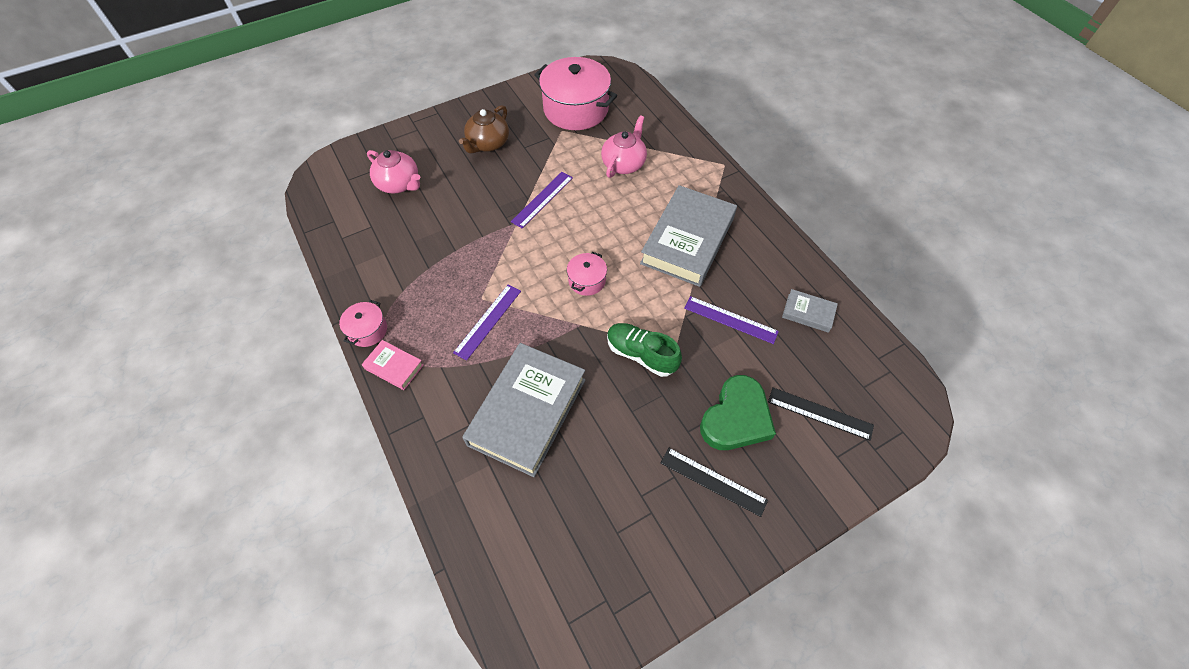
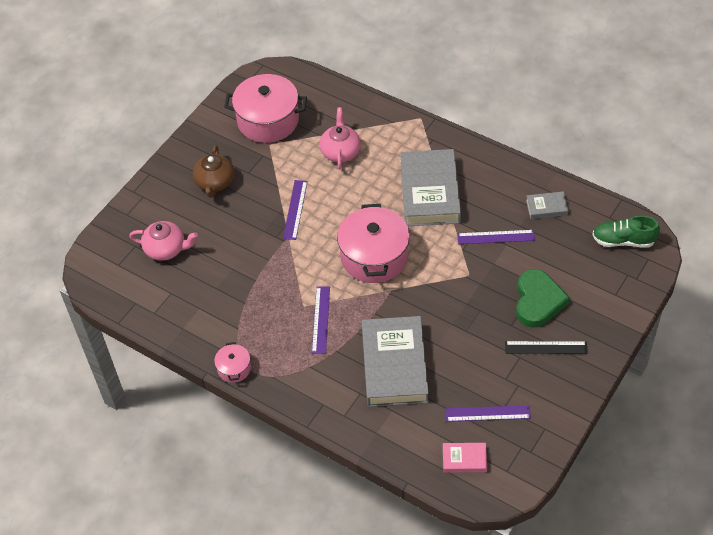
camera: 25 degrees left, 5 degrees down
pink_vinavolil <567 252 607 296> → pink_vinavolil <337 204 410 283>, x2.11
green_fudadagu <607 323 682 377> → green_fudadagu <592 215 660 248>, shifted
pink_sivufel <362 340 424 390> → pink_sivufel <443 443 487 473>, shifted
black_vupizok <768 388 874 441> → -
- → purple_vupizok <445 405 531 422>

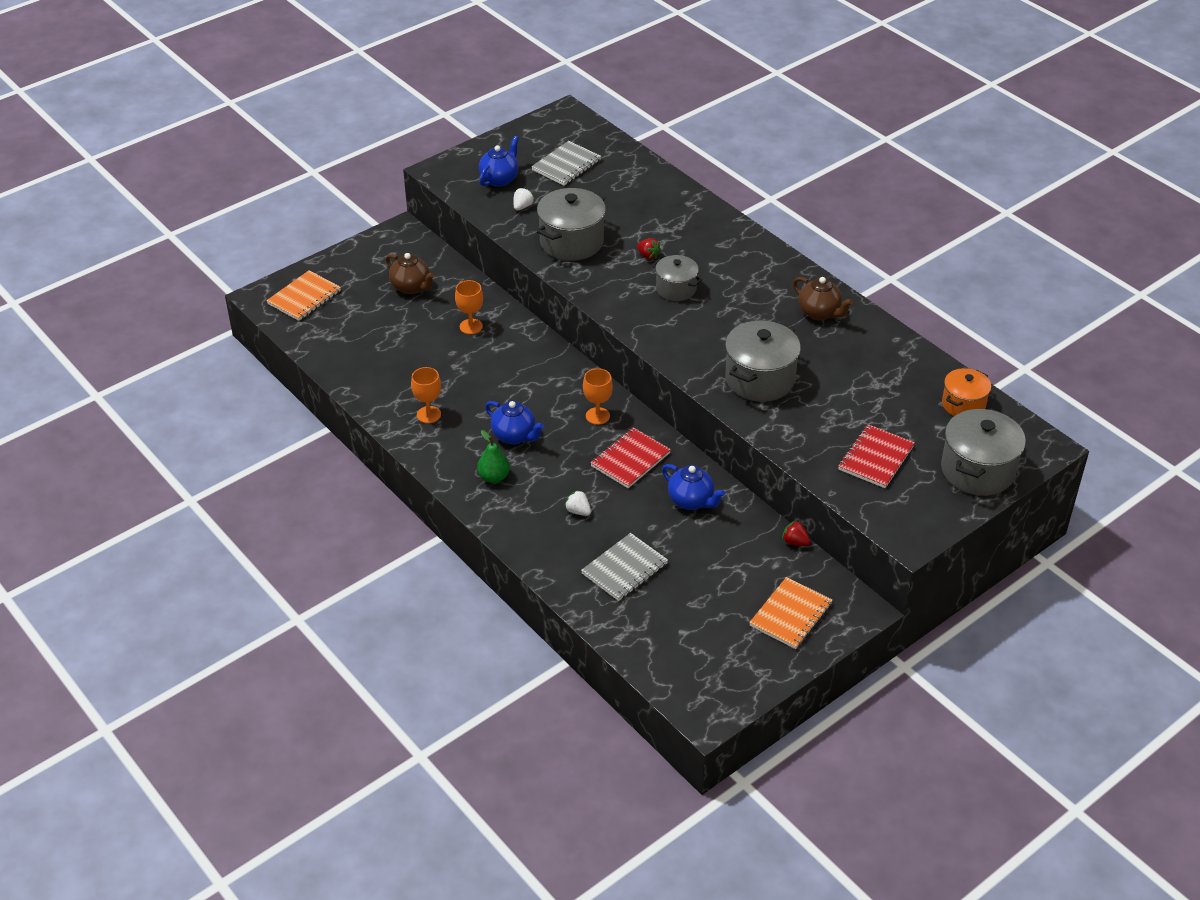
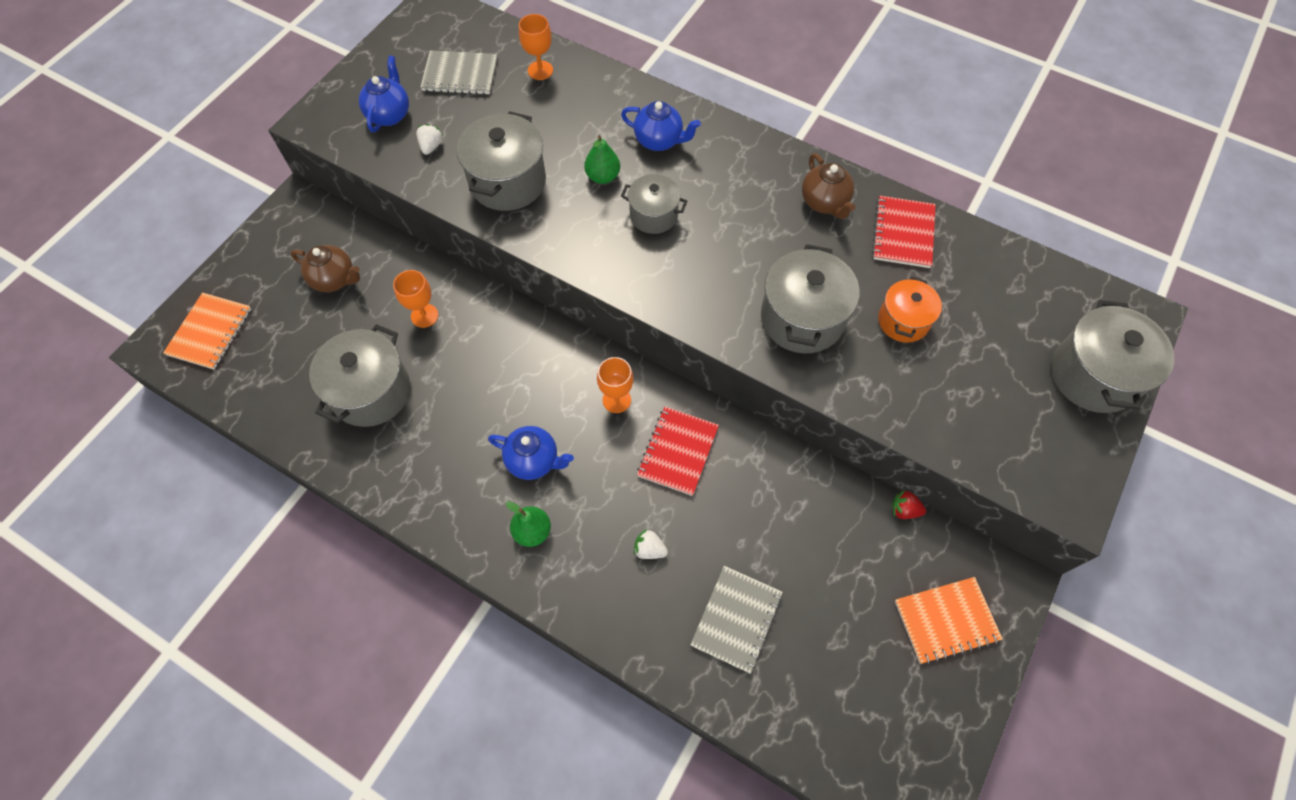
camera: 20 degrees left, 20 degrees up
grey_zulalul <531 141 601 186> → grey_zulalul <420 50 497 95>, 75 degrees clockwise
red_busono <637 238 661 259> → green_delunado <584 135 620 184>
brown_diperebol <793 277 853 320> → brown_diperebol <802 153 856 219>, 45 degrees clockwise
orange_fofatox <411 367 441 423> → orange_fofatox <519 14 553 80>, shifted
orange_vinavolil <942 368 991 416> → orange_vinavolil <878 276 942 343>, shifted
red_zulalul <838 424 915 488> → red_zulalul <872 196 936 268>, shifted
blue_diperebol <662 464 725 510> → blue_diperebol <621 101 701 151>, shifted
orange_zulalul <749 577 832 649> → orange_zulalul <895 577 1003 665>, 60 degrees clockwise
- → grey_vinavolil <309 324 410 427>

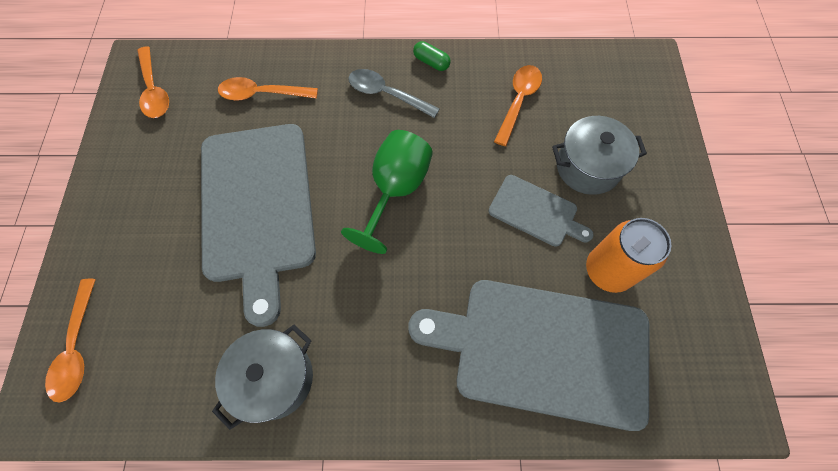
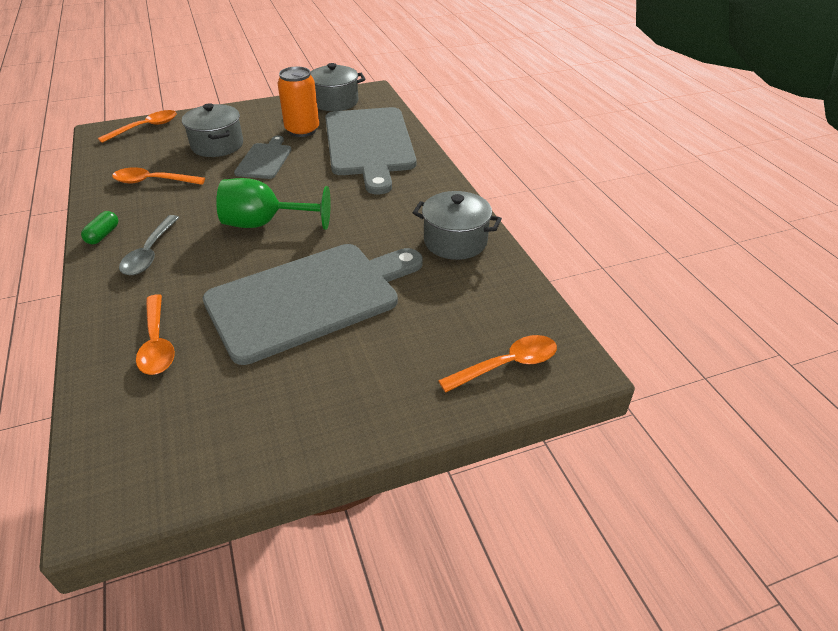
camera: 110 degrees left, 25 degrees down
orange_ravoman <137 46 169 118> → orange_ravoman <98 110 177 143>, shifted
- → grey_vinavolil <310 63 366 111>

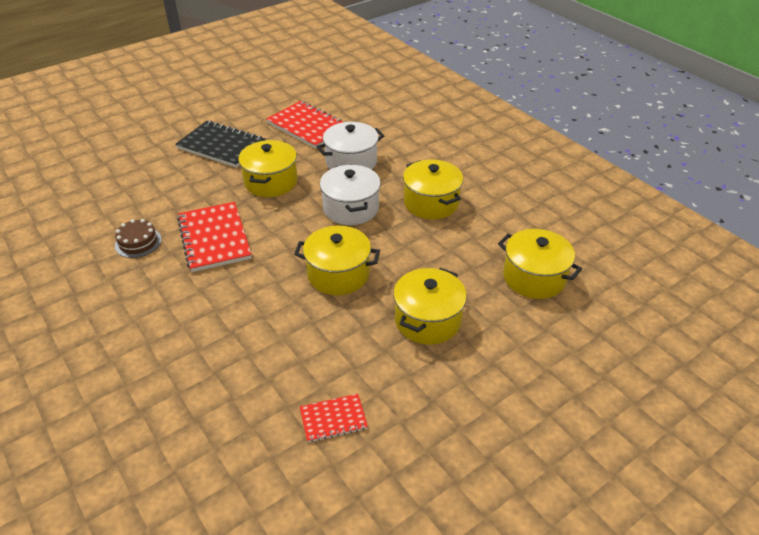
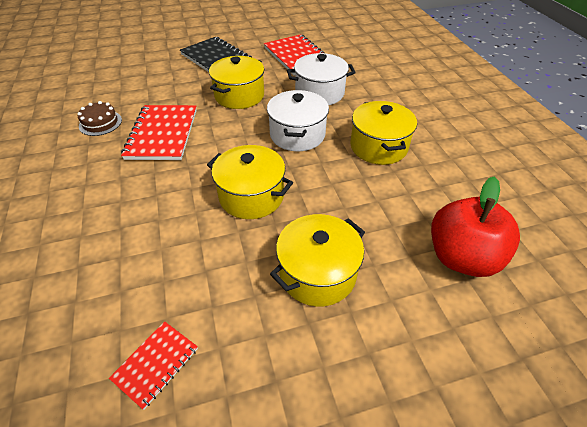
camera: 20 degrees right, 5 degrees up
yellow_vinavolil <498 229 582 299> → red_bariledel <431 176 520 277>
red_zulalul <300 394 368 443> → red_zulalul <109 321 198 410>, 60 degrees counterclockwise

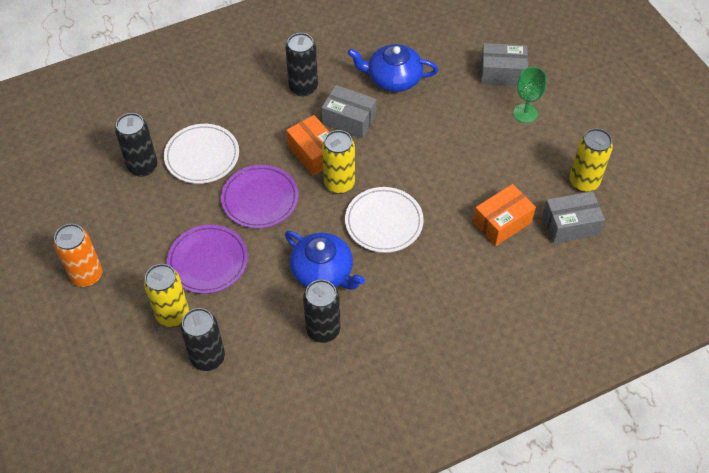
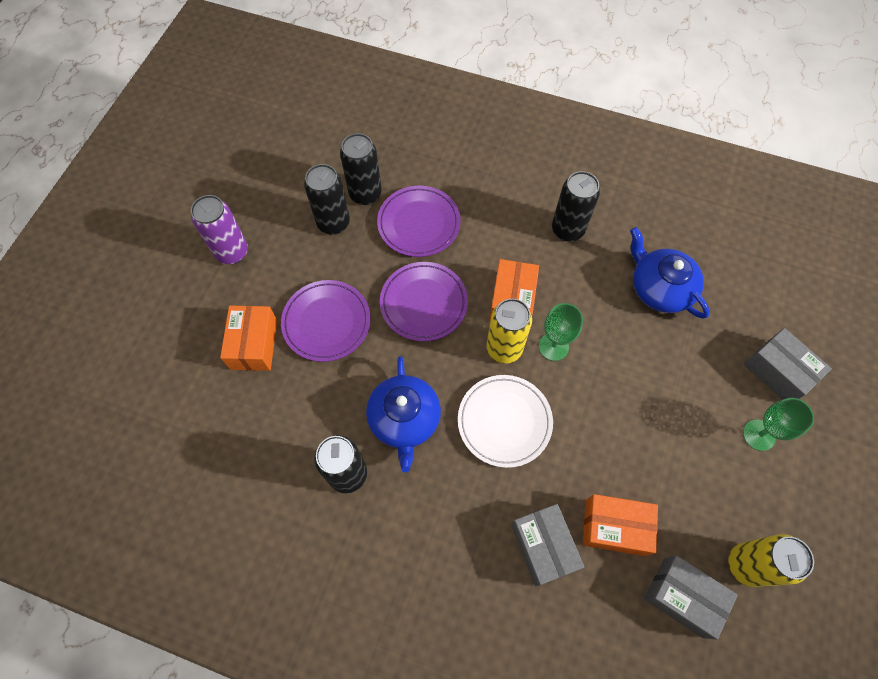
camera: 45 degrees right, 10 degrees up
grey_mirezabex <321 85 377 139> → grey_mirezabex <511 504 584 586>, shifted
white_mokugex <164 124 239 184> → purple_mokugex <377 186 461 257>
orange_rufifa <54 224 102 287> → purple_rufifa <191 195 248 264>
yellow_rufifa <144 264 189 327> → orange_mirezabex <220 306 277 371>
black_rufifa <180 308 225 371> → black_rufifa <304 164 350 235>, shifted
- → green_fofatox <539 303 583 361>

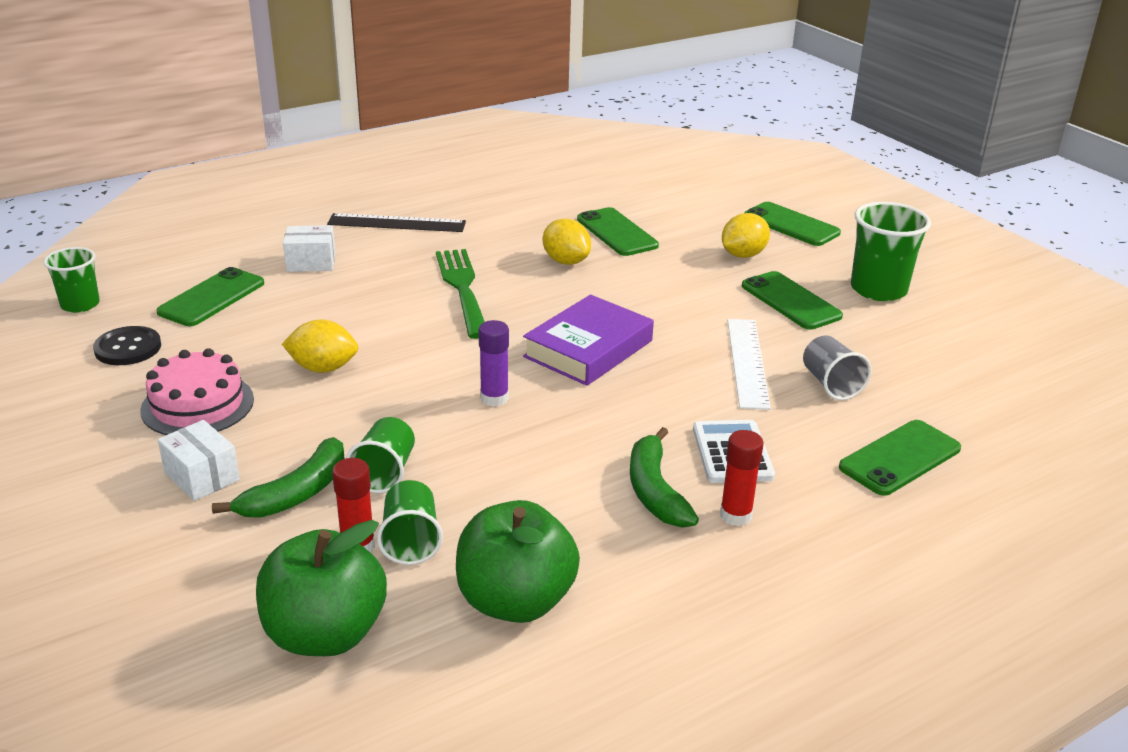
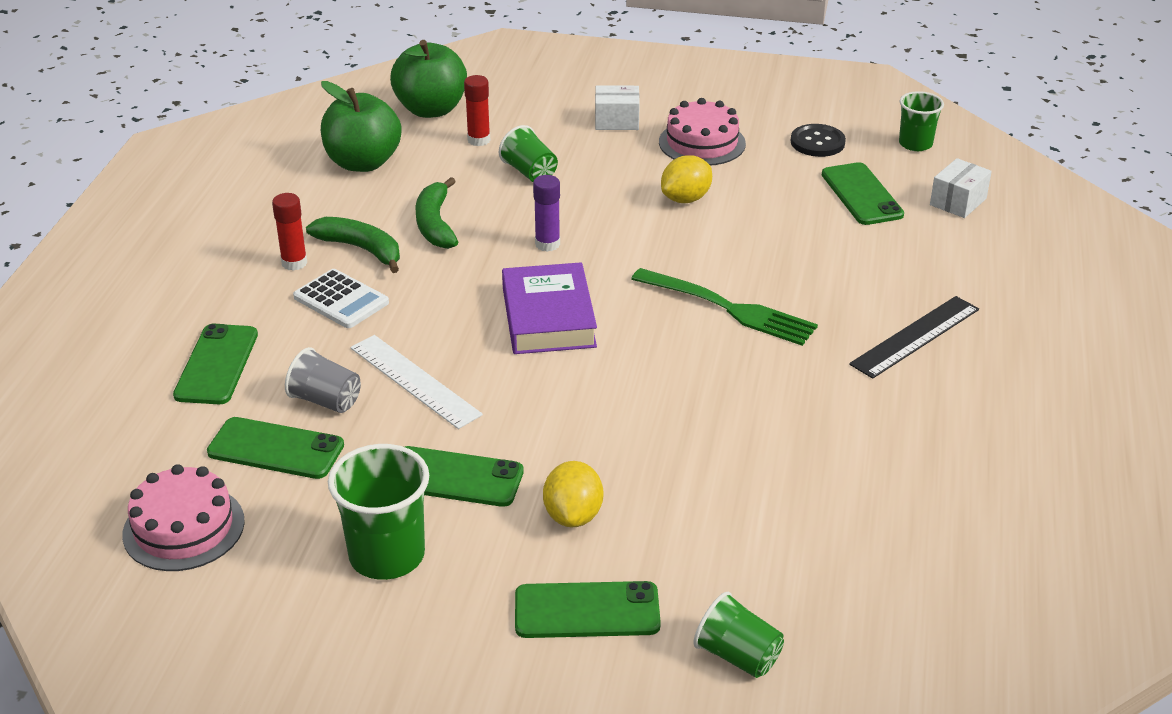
camera: 135 degrees right, 5 degrees up
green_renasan <577 207 659 256> → green_renasan <207 417 344 479>, shifted
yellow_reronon <543 219 591 265> → -
white_mirezabex <283 225 335 272> → white_mirezabex <930 158 992 218>, shifted
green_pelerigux <212 437 345 518> → green_pelerigux <415 177 458 249>, shifted
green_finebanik <377 480 443 565> → green_finebanik <694 592 784 678>, shifted
- → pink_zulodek <122 464 245 571>

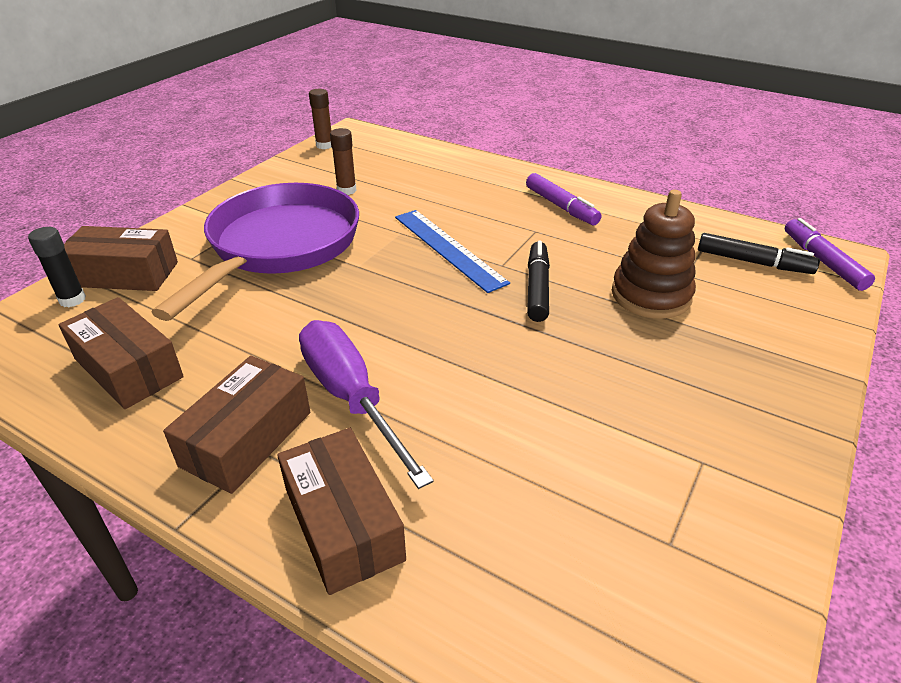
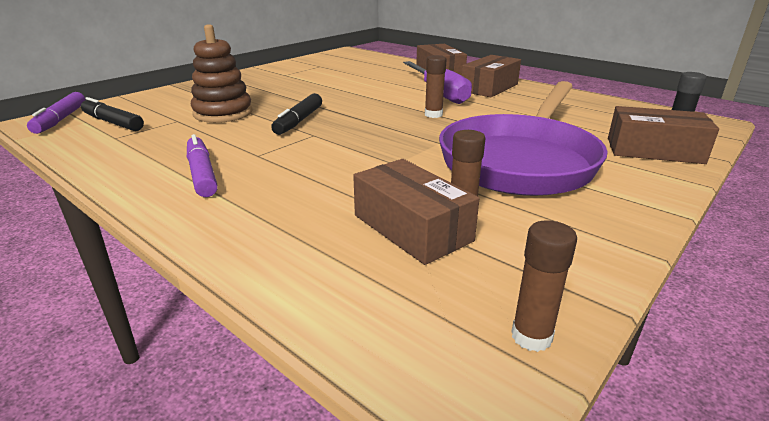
camera: 170 degrees left, 10 degrees down
blue_vupizok <395 210 510 293> → -
brown_mirezabex <58 297 184 409> → brown_mirezabex <353 159 480 265>, shifted
- → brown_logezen <425 55 447 118>

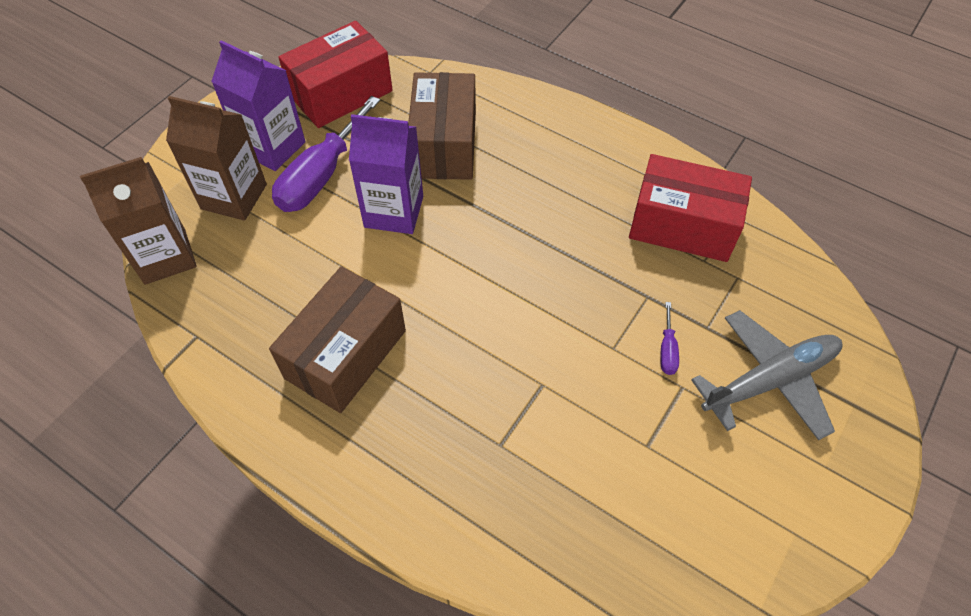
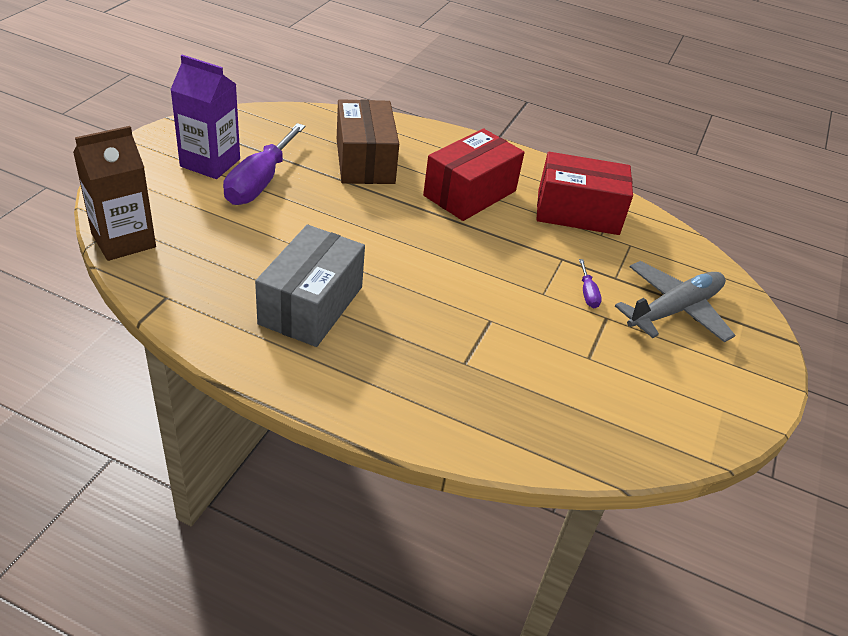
camera: 15 degrees left, 15 degrees down
red_mirezabex <278 21 393 128> → red_mirezabex <423 128 525 221>, shifted
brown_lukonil <166 96 267 221> → -
purple_lukonil <349 114 423 234> → -
brown_mirezabex <269 266 406 413> → grey_mirezabex <255 225 365 347>

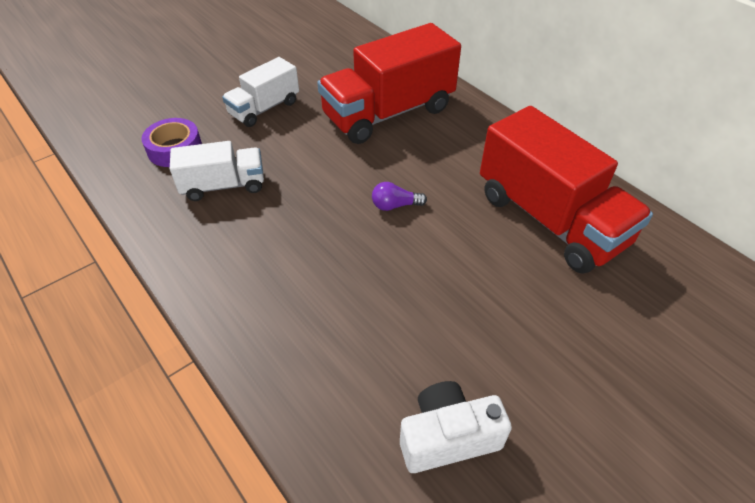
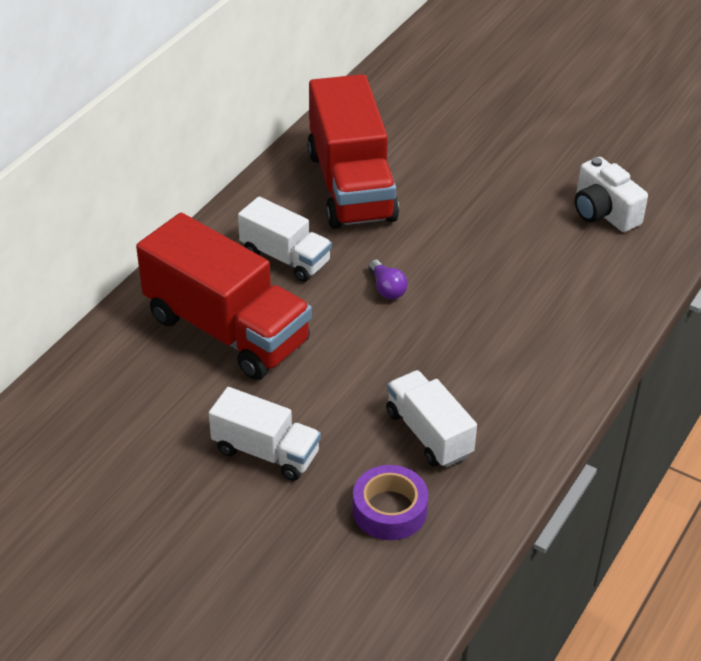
camera: 110 degrees left, 5 degrees down
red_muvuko <480 106 653 274> → red_muvuko <307 74 399 229>, 135 degrees clockwise
- → white_muvuko <238 196 332 282>

